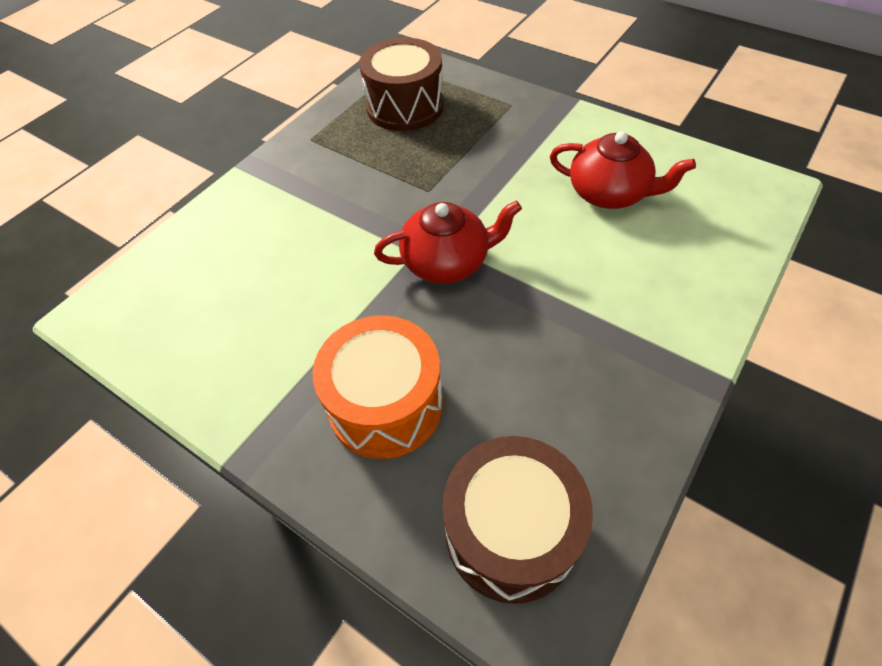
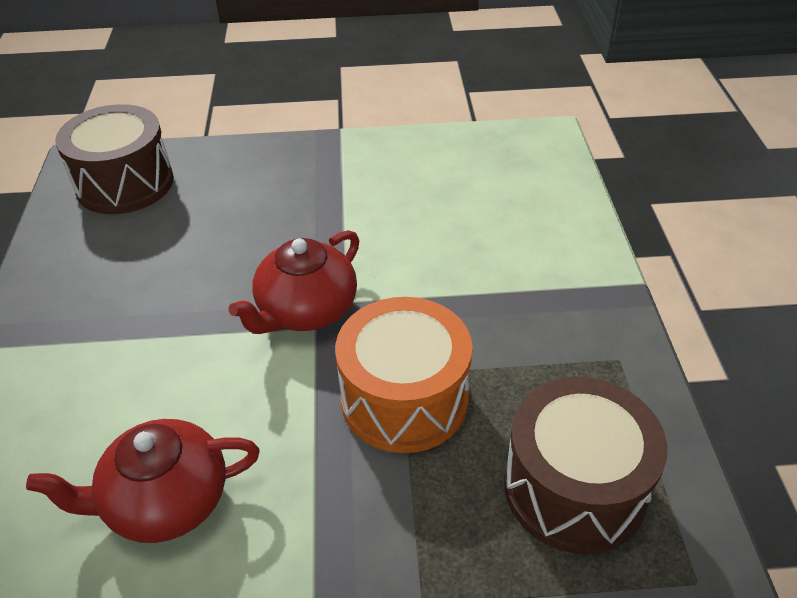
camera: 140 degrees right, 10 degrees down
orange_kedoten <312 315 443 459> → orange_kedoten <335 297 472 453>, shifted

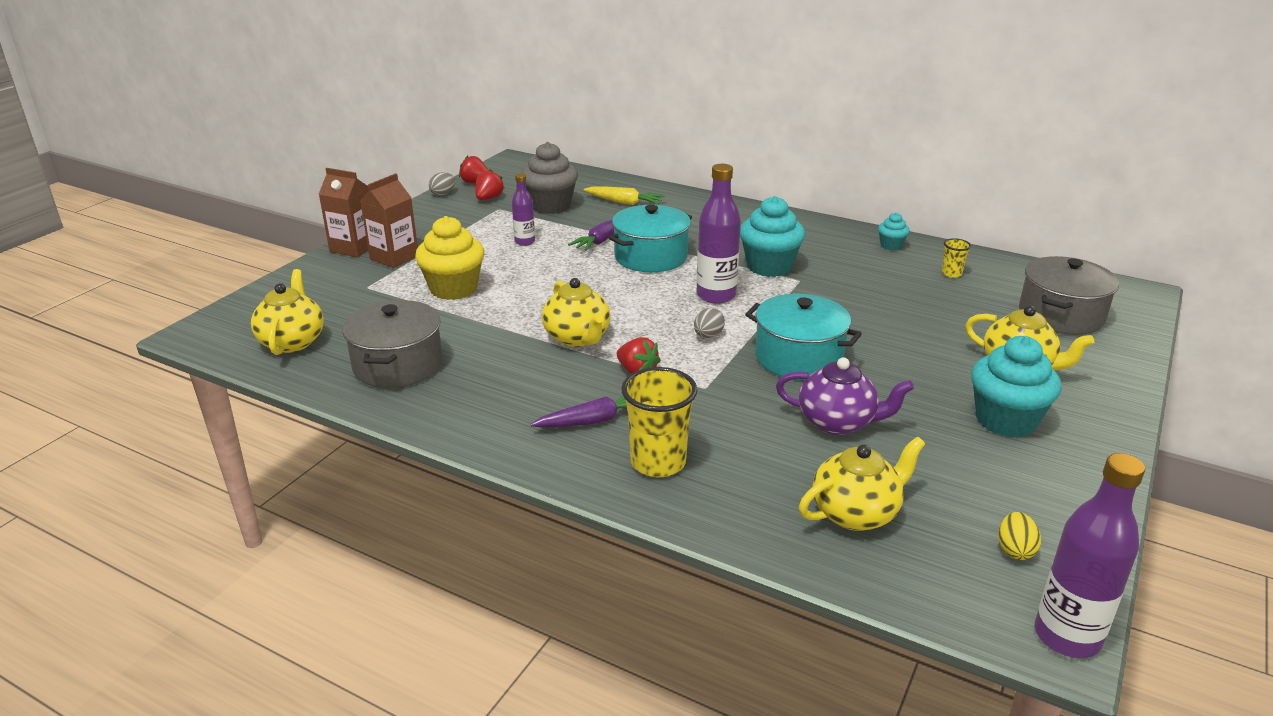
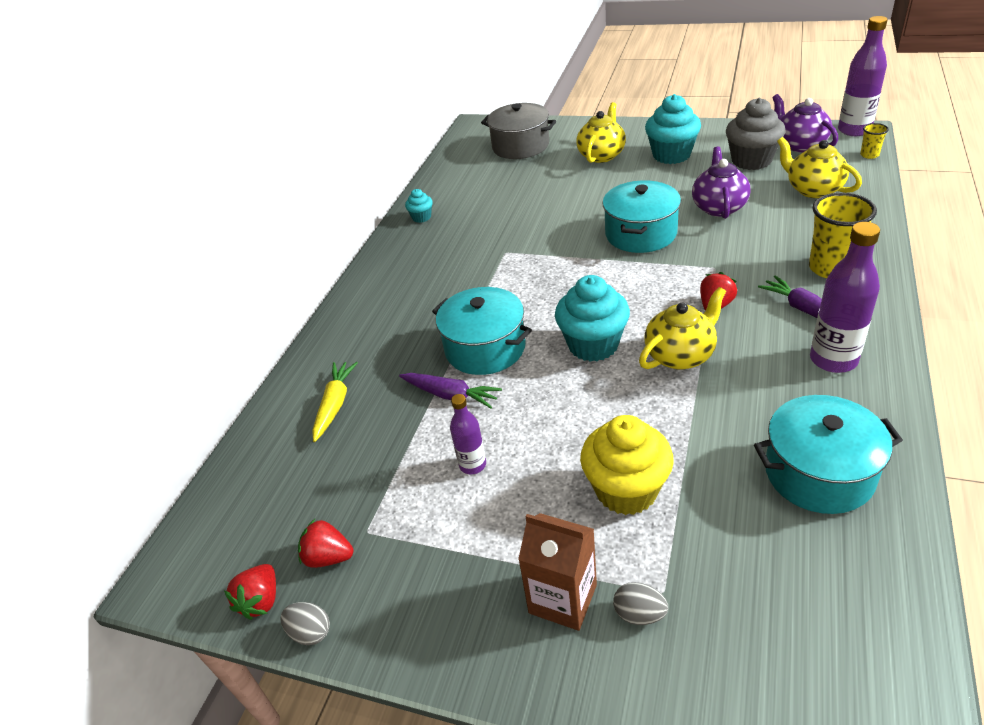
camera: 95 degrees left, 10 degrees up
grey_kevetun <521 142 578 214> → grey_kevetun <726 98 786 170>, shifted
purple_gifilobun <696 164 741 304> → purple_gifilobun <810 222 880 373>, shifted
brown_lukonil <319 168 369 257> → -
turquoise_kevetun <740 196 805 277> → turquoise_kevetun <555 275 630 362>, shifted
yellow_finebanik <942 238 971 278> → yellow_finebanik <860 123 889 159>, shifted
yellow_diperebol <251 269 324 355> → -
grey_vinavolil <342 300 443 388> → turquoise_vinavolil <754 395 903 514>
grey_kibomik <694 308 725 338> → grey_kibomik <613 582 668 625>, shifted
yellow_kibomik <998 512 1041 560> → purple_diperebol <772 94 838 152>

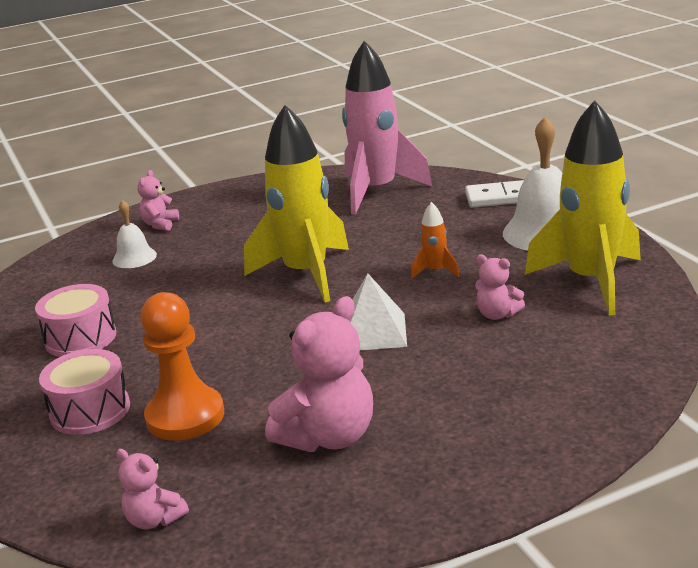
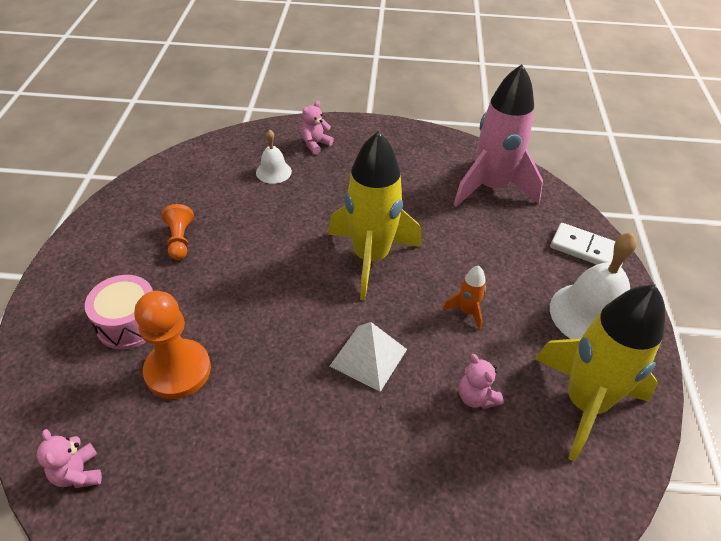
camera: 25 degrees right, 20 degrees up
pink_kedoten <35 284 117 357> → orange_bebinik <162 204 194 260>
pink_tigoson <265 296 373 452> → -

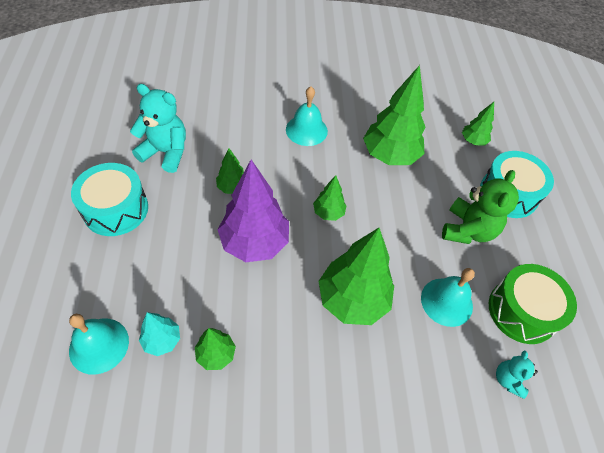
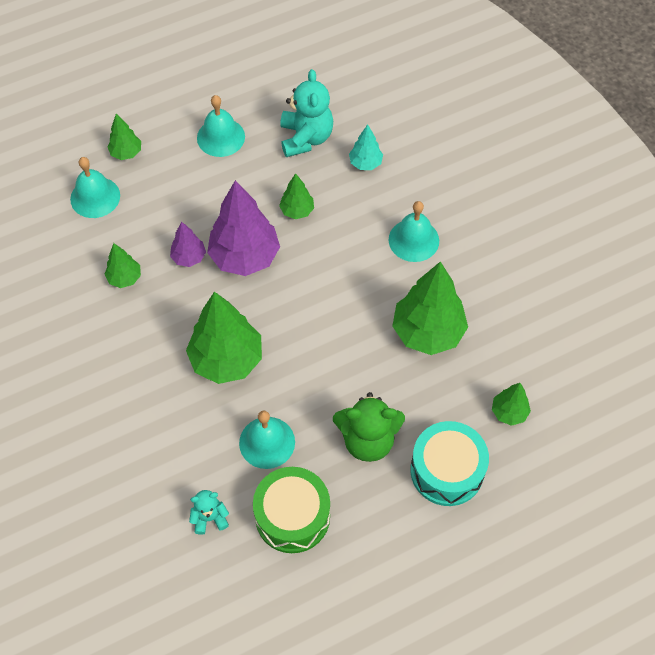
camera: 70 degrees right, 5 degrees up
turquoise_kedoten <71 163 148 236> → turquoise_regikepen <197 95 245 157>
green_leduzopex <313 175 346 221> → green_leduzopex <107 114 141 160>, shifted
turquoise_leduzopex <139 312 180 356> → turquoise_leduzopex <349 124 383 170>, shifted
- → purple_leduzopex <170 221 206 267>

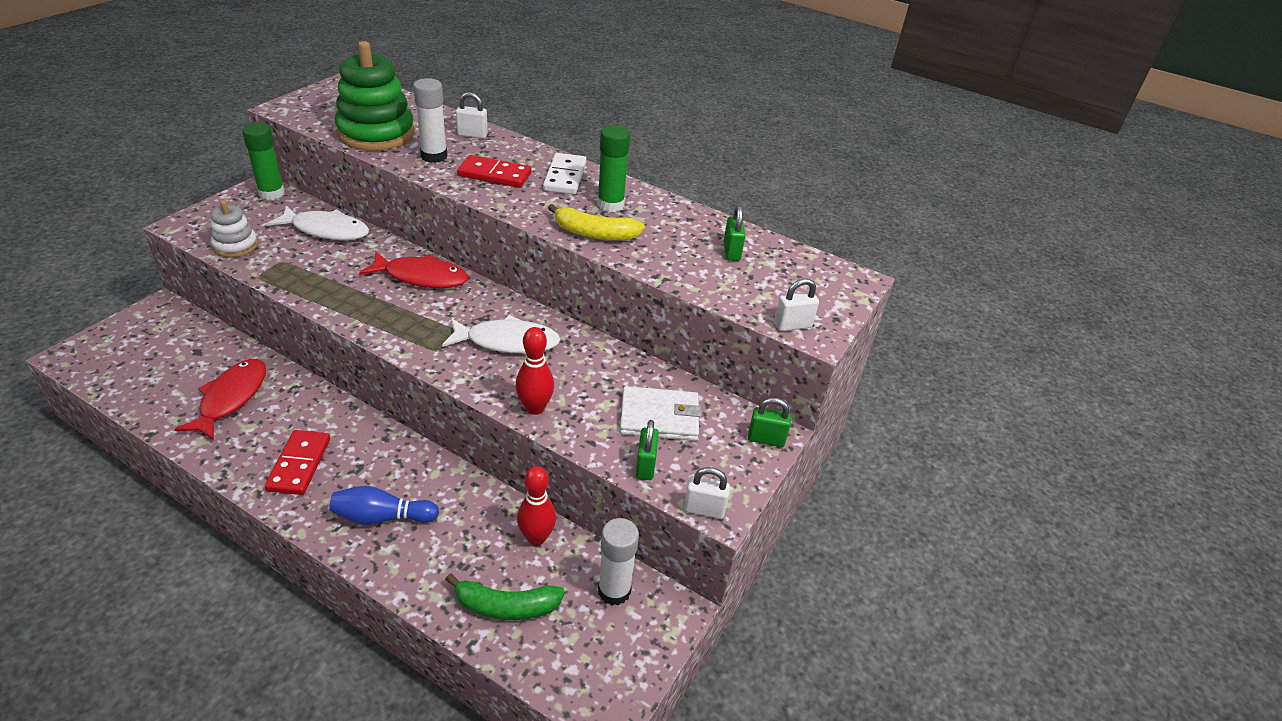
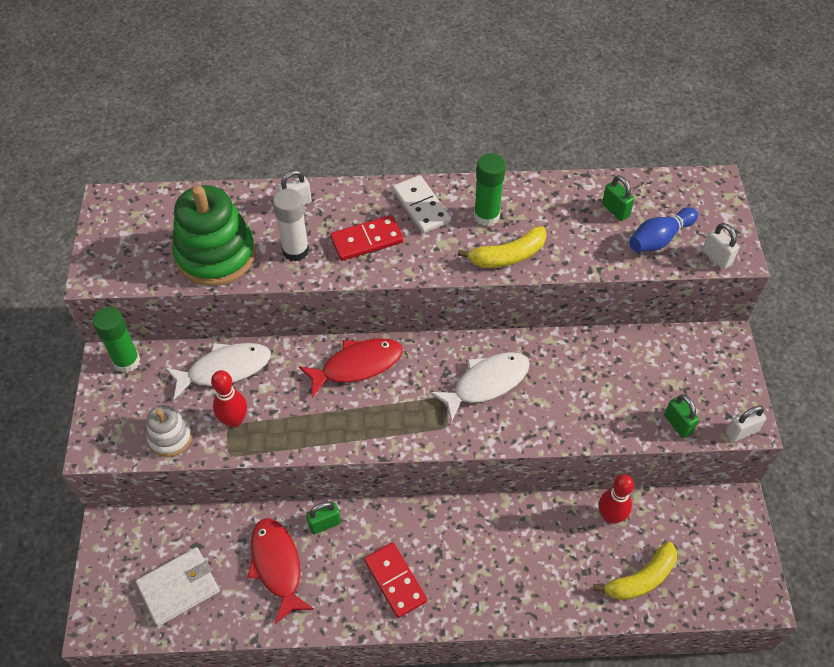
camera: 30 degrees left, 15 degrees up
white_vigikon <774 278 819 331> → white_vigikon <702 223 739 269>, 75 degrees counterclockwise
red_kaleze <516 327 554 415> → red_kaleze <211 370 247 428>, shifted
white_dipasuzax <620 386 701 441> → white_dipasuzax <136 547 220 626>, shifted
green_vigikon <748 398 791 447> → green_vigikon <306 502 341 534>, shifted
blue_kaleze <329 486 439 525> → blue_kaleze <629 207 698 252>, shifted
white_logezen <598 518 639 605> → -
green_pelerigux <445 574 565 620> → yellow_pelerigux <593 542 677 600>

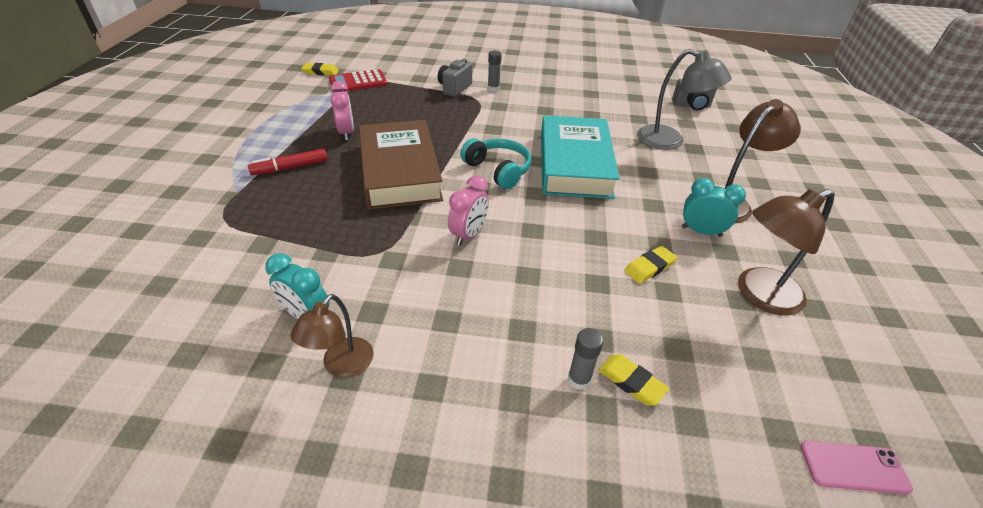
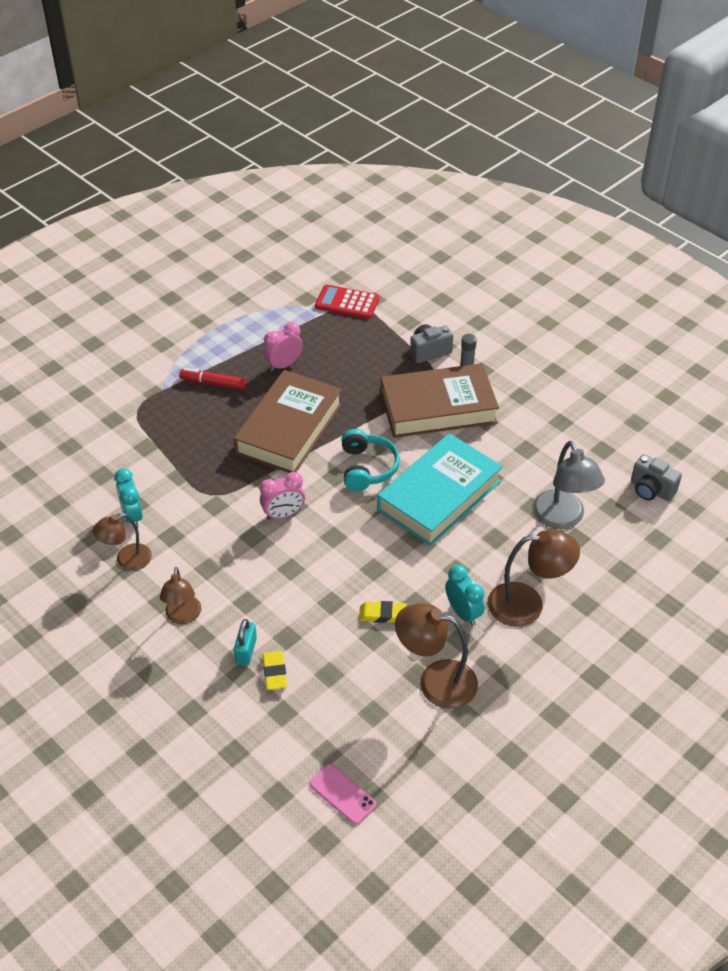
camera: 40 degrees right, 5 degrees up
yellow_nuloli <301 63 339 76> → -
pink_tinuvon <330 81 354 140> → pink_tinuvon <263 322 303 372>, 150 degrees counterclockwise
grey_logezen <568 328 603 390> → turquoise_vigikon <234 619 257 666>
- → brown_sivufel <381 363 499 438>
- → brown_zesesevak <160 567 202 624>

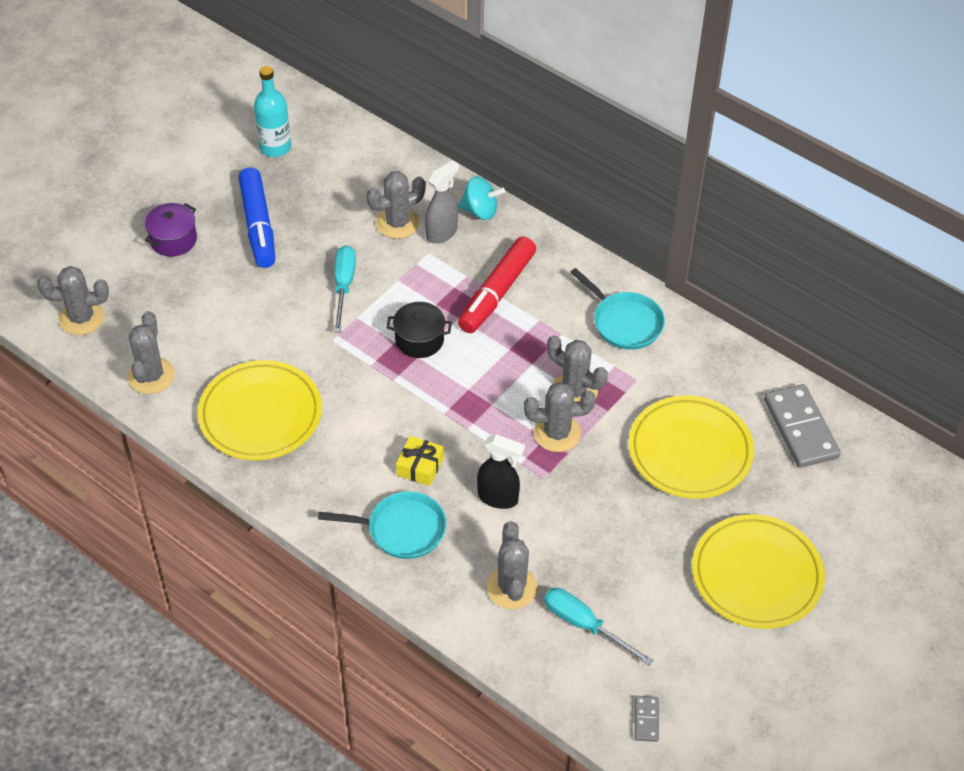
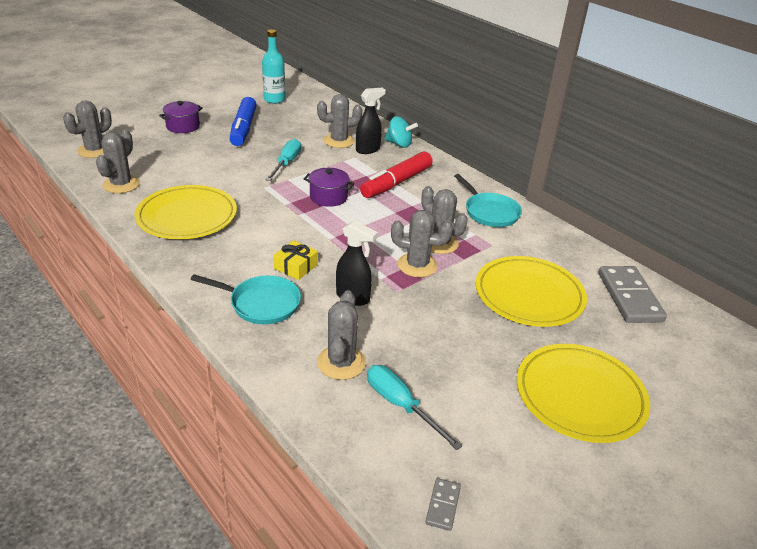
camera: 10 degrees right, 15 degrees down
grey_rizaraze <425 160 459 244> → black_rizaraze <356 88 386 154>
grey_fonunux <37 266 109 335> → grey_fonunux <63 100 112 158>, 60 degrees counterclockwise
black_vinavolil <386 302 452 358> → purple_vinavolil <304 168 354 207>

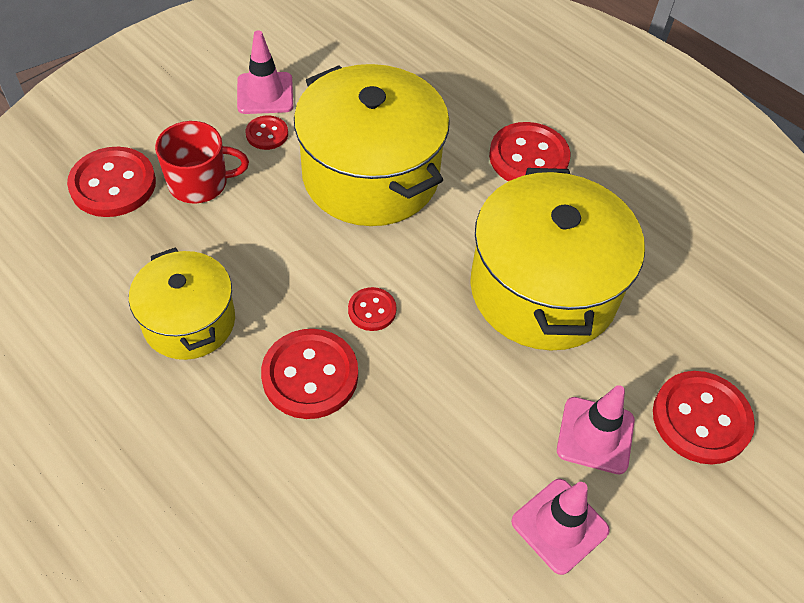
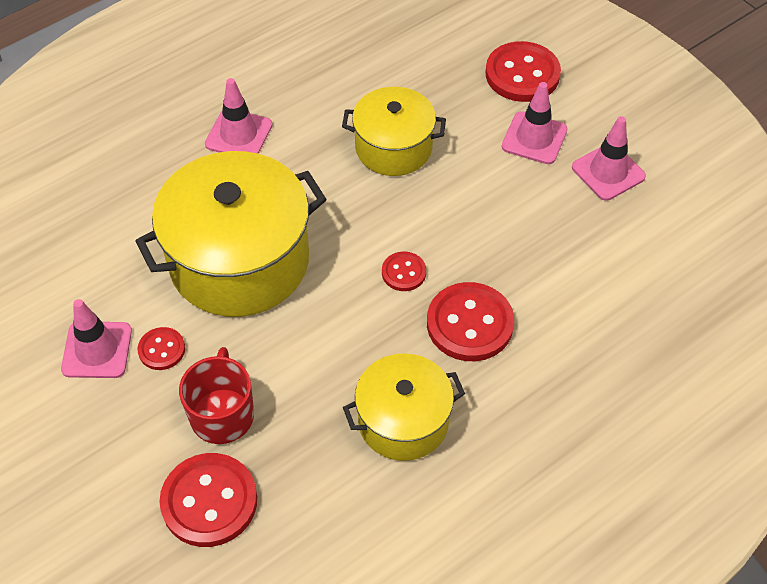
camera: 80 degrees left, 0 degrees up
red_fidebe <489 122 571 181> → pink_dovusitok <205 78 273 154>
yellow_vinavolil <470 168 645 351> → yellow_vinavolil <342 87 446 176>, x0.59

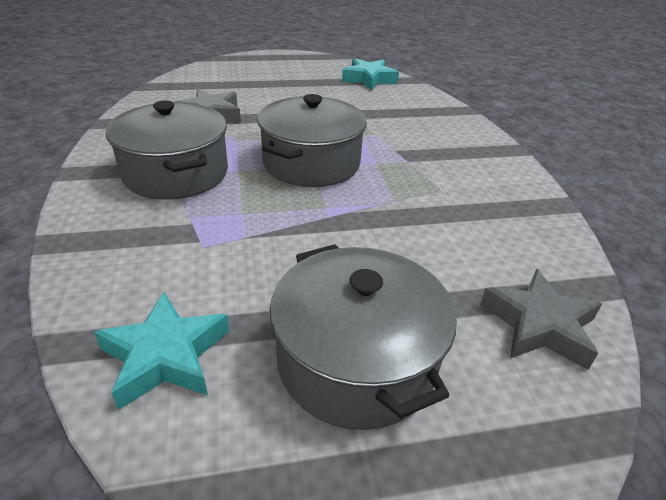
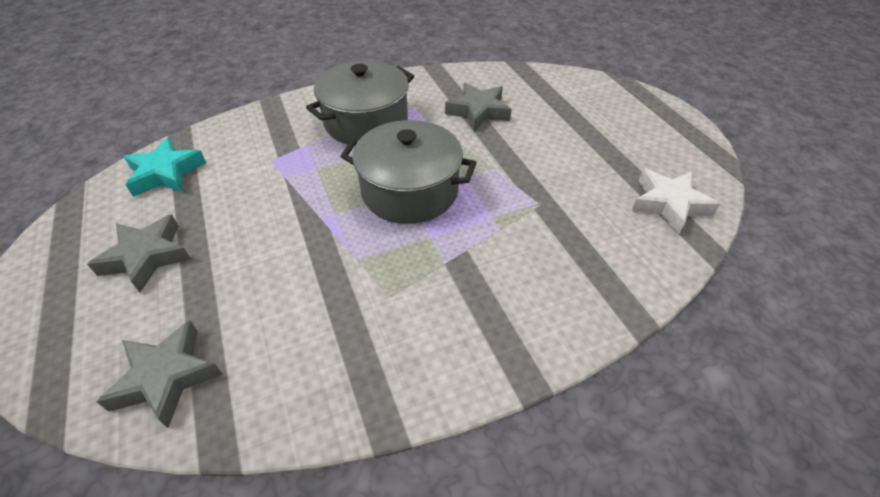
camera: 80 degrees right, 10 degrees up
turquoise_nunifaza <342 58 399 90> → white_nunifaza <631 169 720 235>
grey_vinavolil <270 244 457 430> → grey_nunifaza <87 214 191 292>

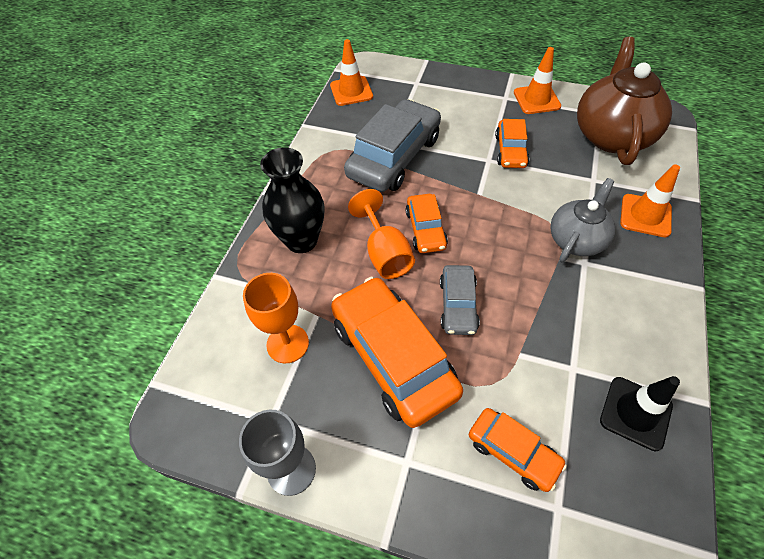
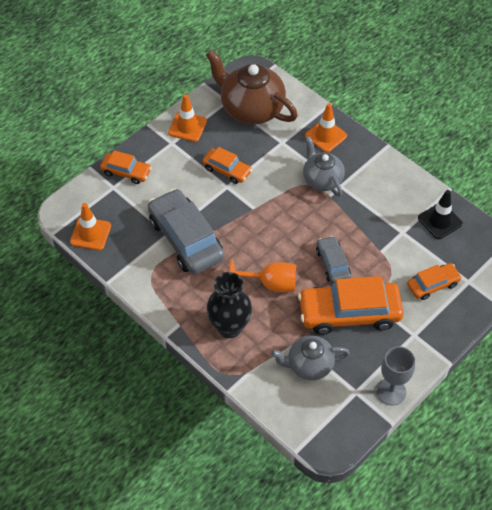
camera: 65 degrees left, 0 degrees up
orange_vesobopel <406 194 448 253> → orange_vesobopel <100 150 152 184>, shifted
grey_vesobopel <440 265 480 335> → grey_vesobopel <316 236 351 284>, 135 degrees counterclockwise
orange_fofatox <243 273 309 363> → grey_diperebol <271 335 350 380>

